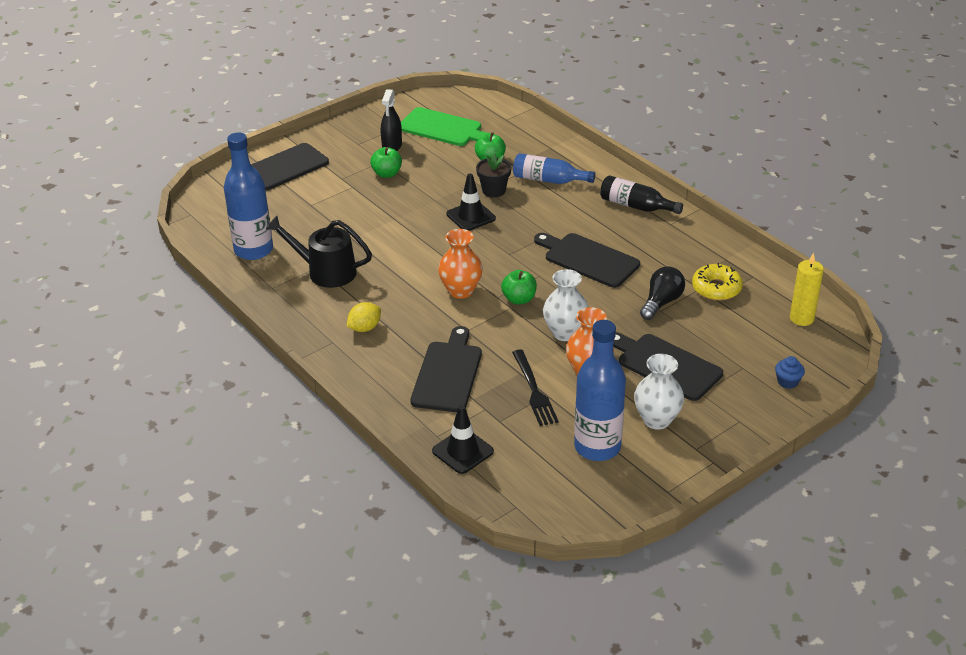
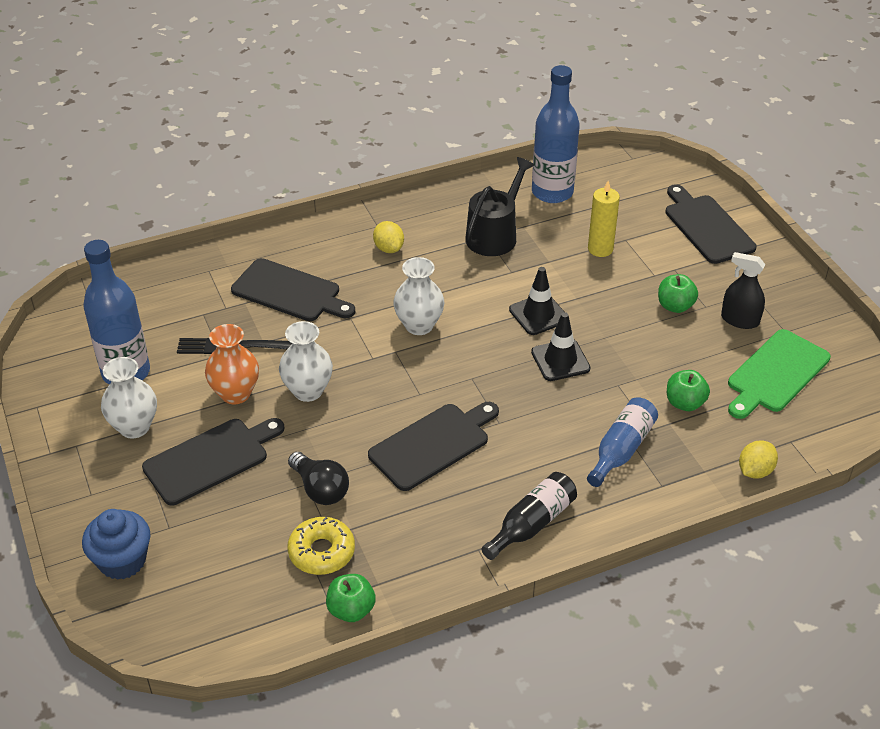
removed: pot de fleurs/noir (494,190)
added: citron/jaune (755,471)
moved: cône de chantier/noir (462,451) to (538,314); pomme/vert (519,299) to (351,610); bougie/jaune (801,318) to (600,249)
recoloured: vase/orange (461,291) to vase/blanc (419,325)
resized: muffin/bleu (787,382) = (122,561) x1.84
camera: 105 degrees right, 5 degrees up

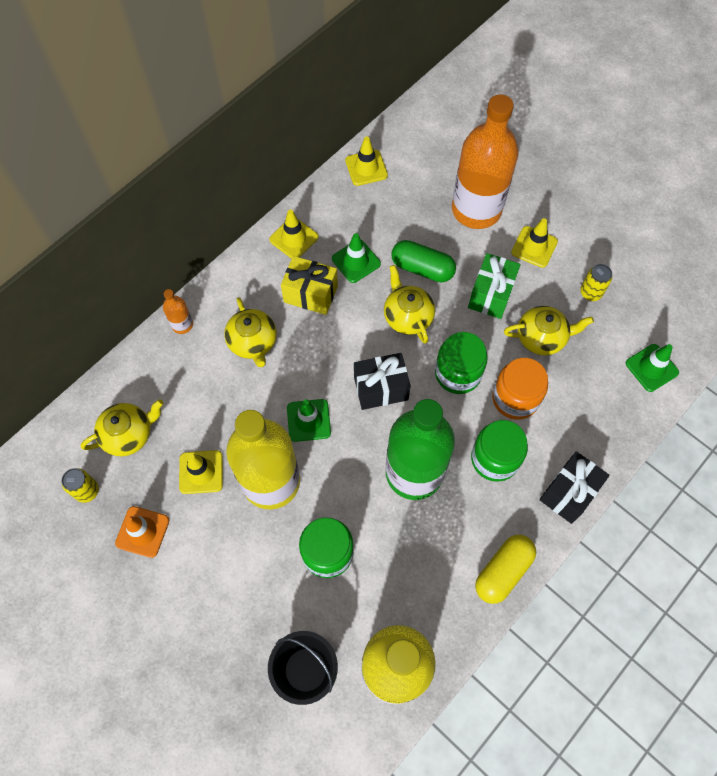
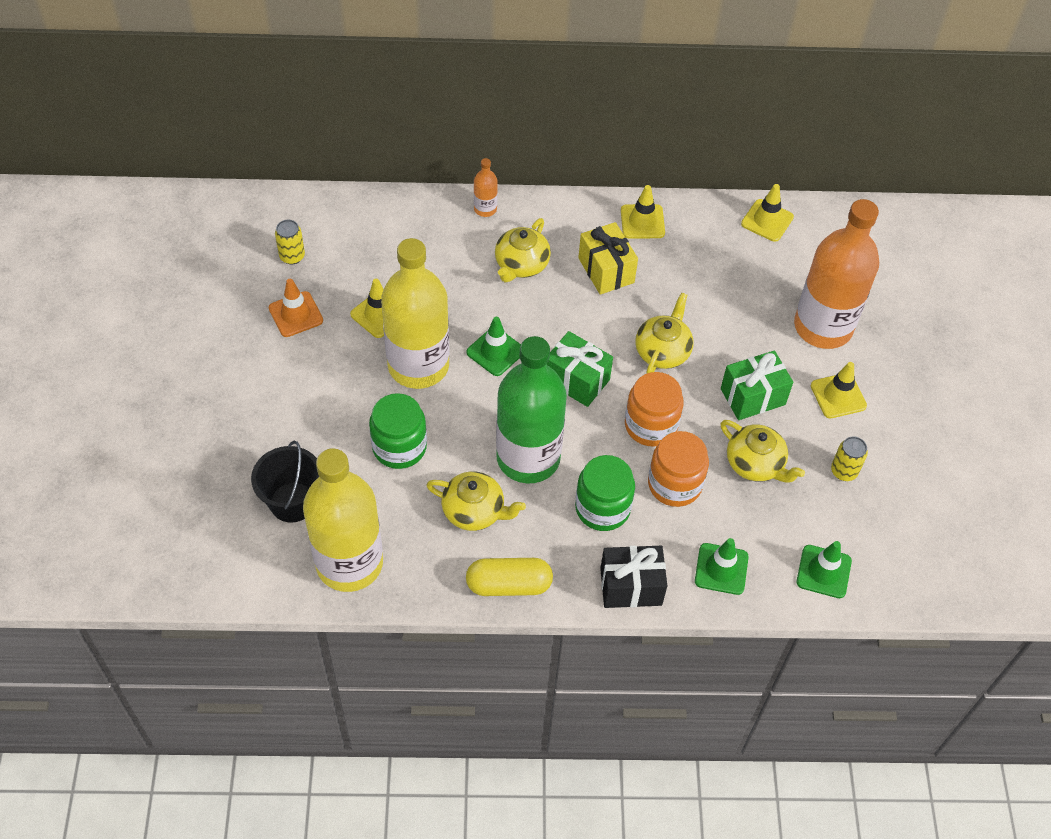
removed: gélule/vert (422,268)
moved: théière/jaune (128,434) to (474,511); cône de chantier/vert (356,261) to (721,569)
recoloured: cadeau/noir (381,388) to cadeau/vert (576,380); bocal/vert (458,373) to bocal/orange (651,425)
camera: 45 degrees right, 10 degrees down

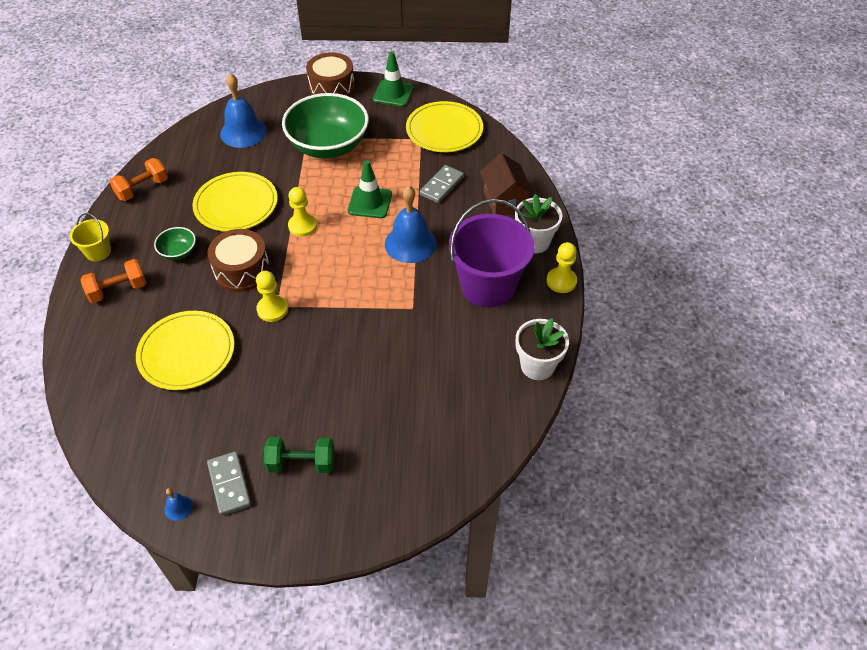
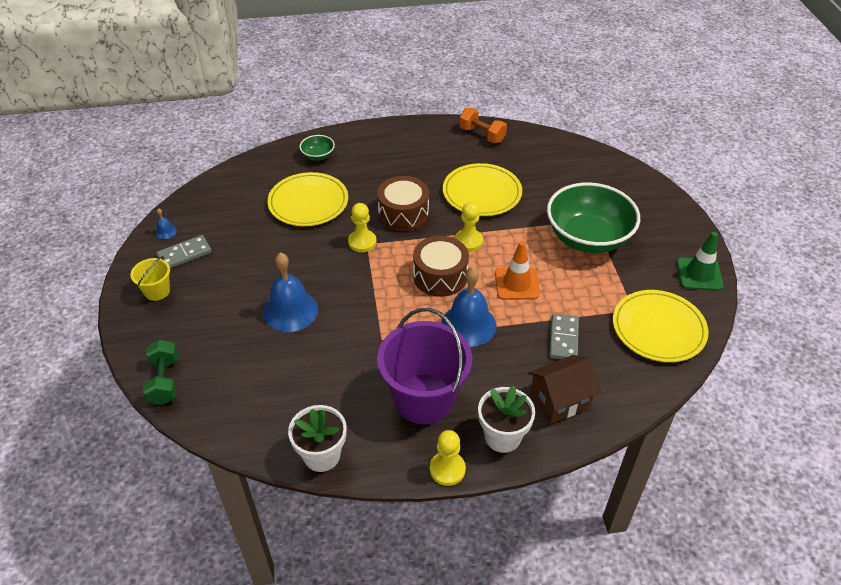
removed: haltère/orange (118,290)
moved: seau/jaune (98,252) to (157,291); bol/vert (178,252) to (318,156); cloche/bleu (243,132) to (290,311); haltère/vert (301,463) to (165,381); tambour/marron (332,88) to (440,276)
recoloured: cône de chantier/vert (370,202) to cône de chantier/orange (516,284)
turned: domino/gris (441,186) = (564,338) 75 degrees clockwise
camera: 80 degrees right, 5 degrees down

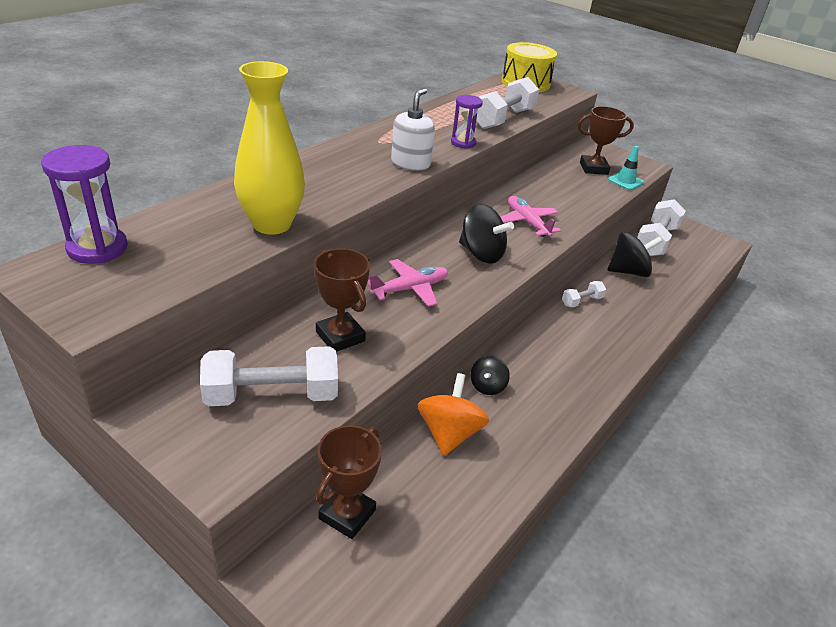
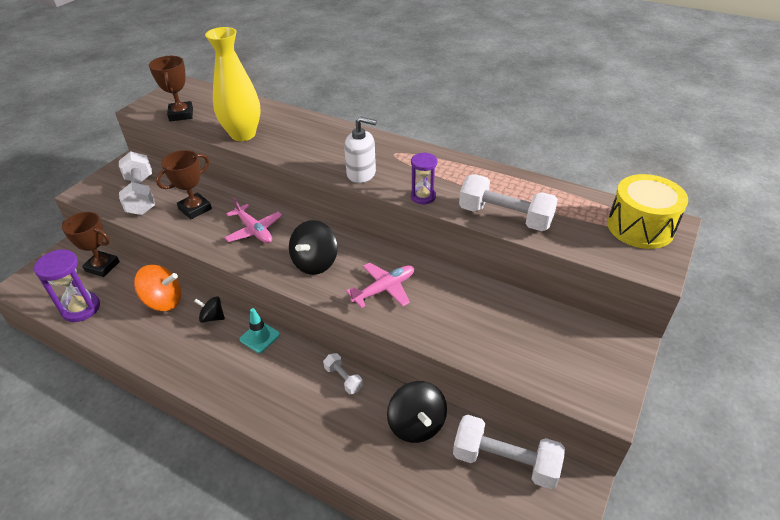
moved: sablier/violet (97,248) to (81,308); trophée/marron (593,168) to (181,114); cône de chantier/turquoise (625,181) to (260,337)
camera: 85 degrees right, 5 degrees up

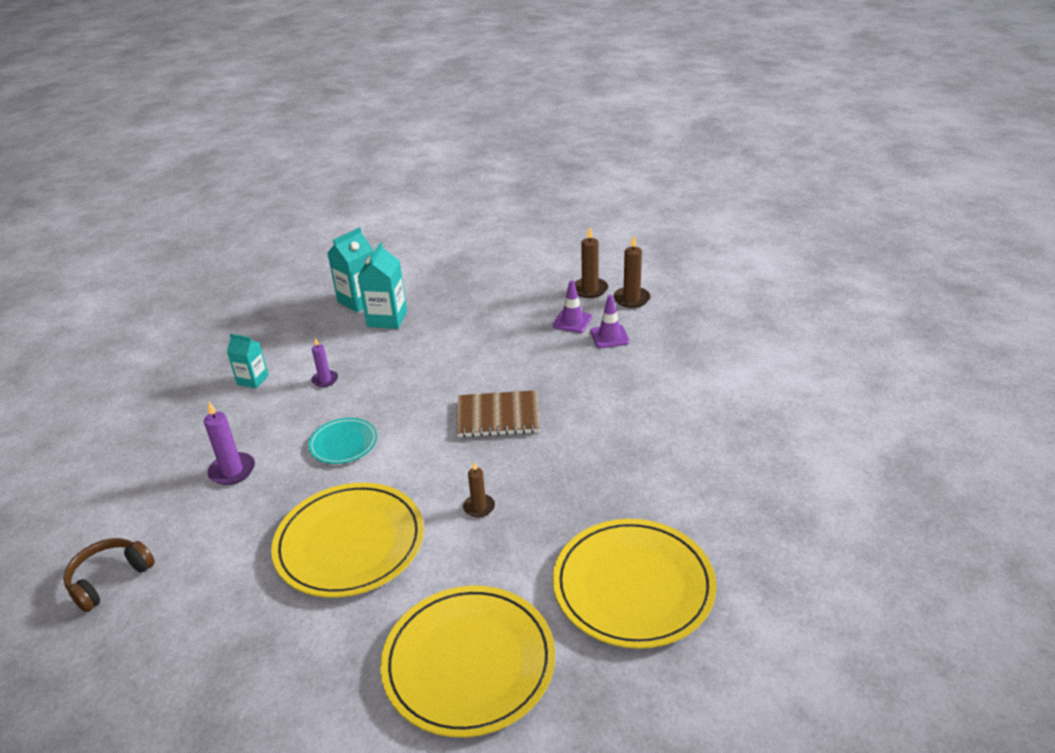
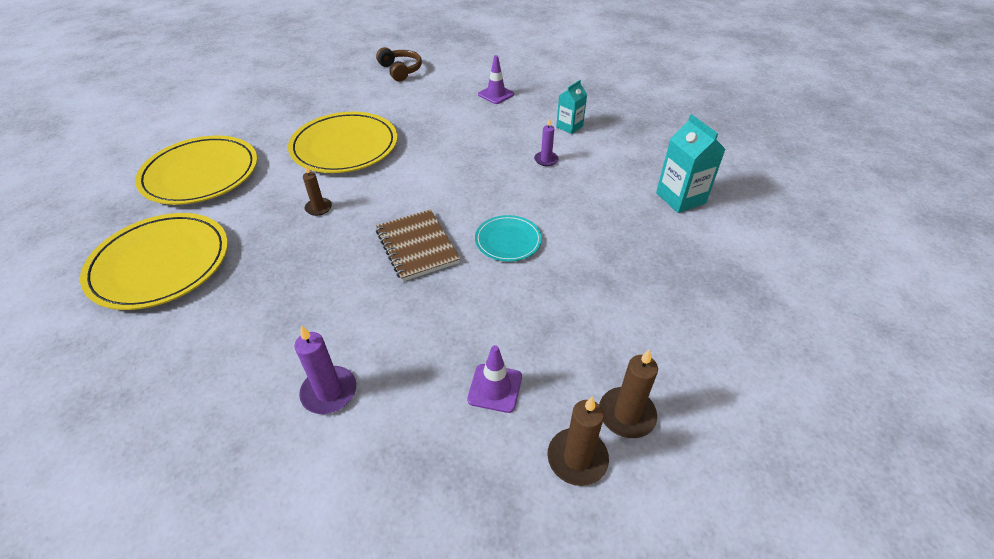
removed: brique de lait/turquoise (387,319)
moved: bougie/violet (232,471) to (329,392); assiette/turquoise (343,443) to (508,240); cône de chantier/violet (572,321) to (496,94)
turned: carnet/marron (498,416) = (417,246) 45 degrees counterclockwise
camera: 110 degrees right, 10 degrees up

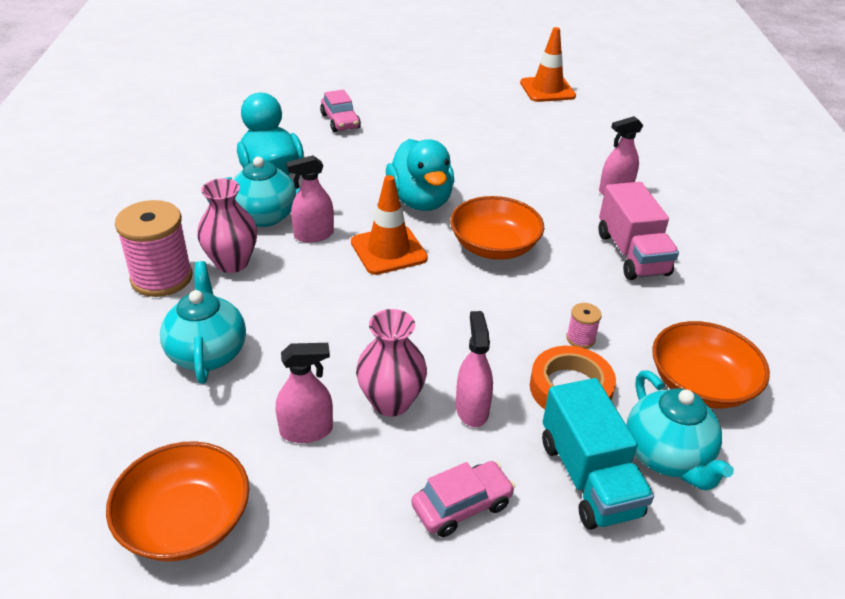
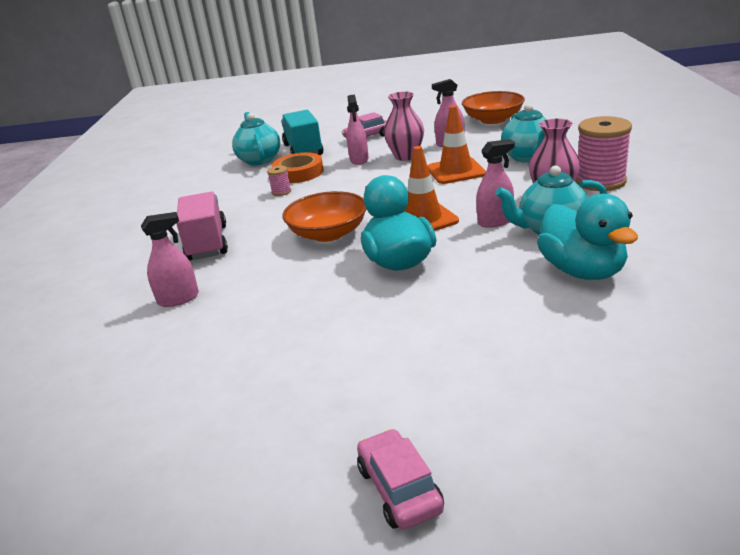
removed: bol/orange (700,384)
moved: voiture/rose (340,121) to (399,489); cône de chantier/orange (547,89) to (456,171)
camera: 175 degrees left, 10 degrees down

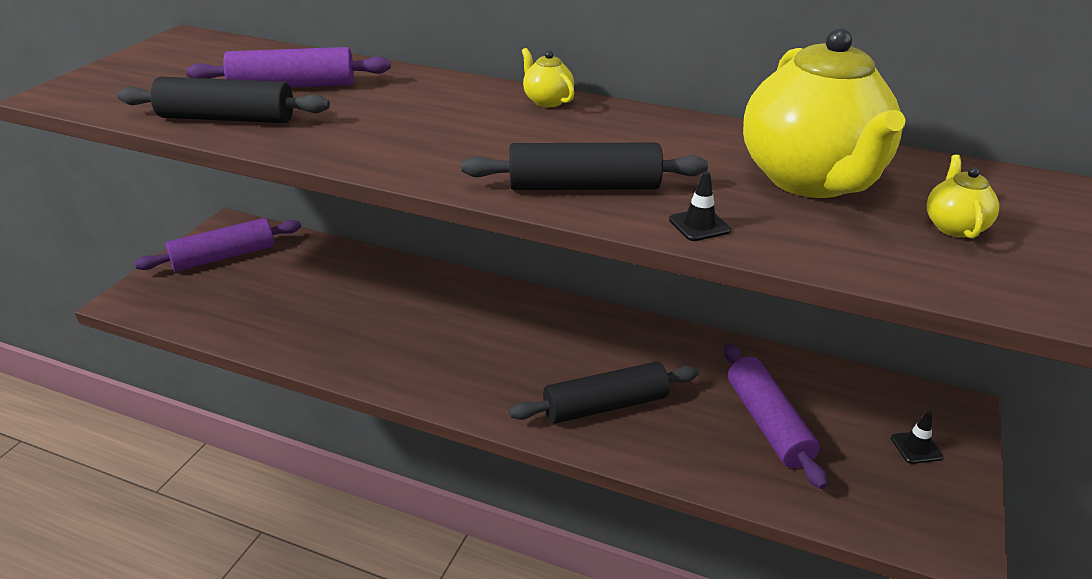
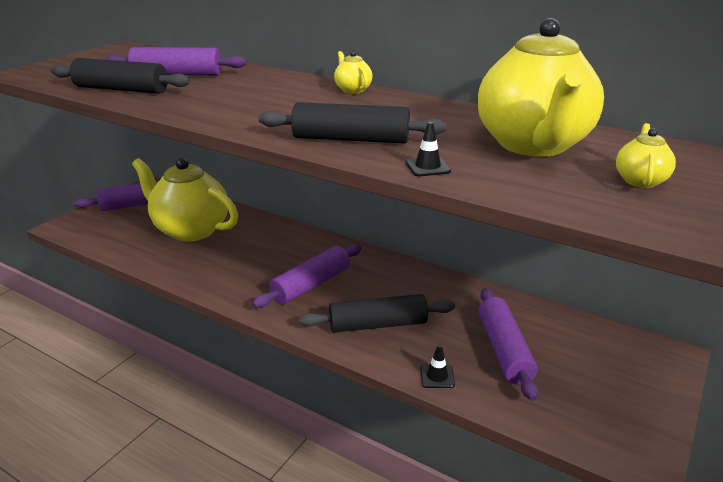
added: théière/jaune (190,230); rouleau à pâtisserie/violet (311,285)
moved: cône de chantier/noir (916,447) to (437,376)
camera: 10 degrees right, 5 degrees down

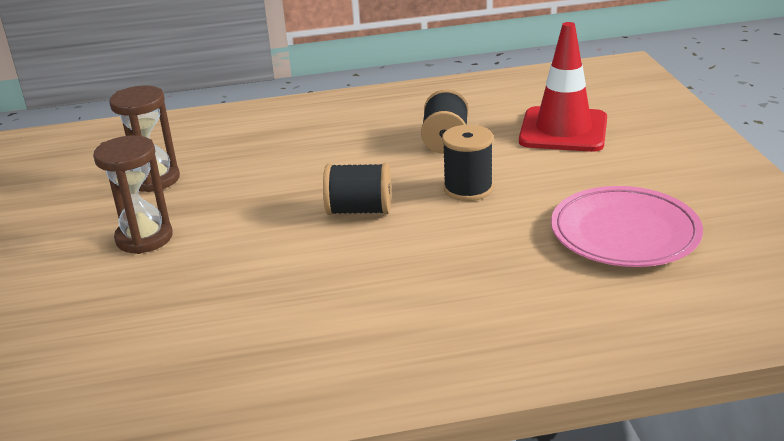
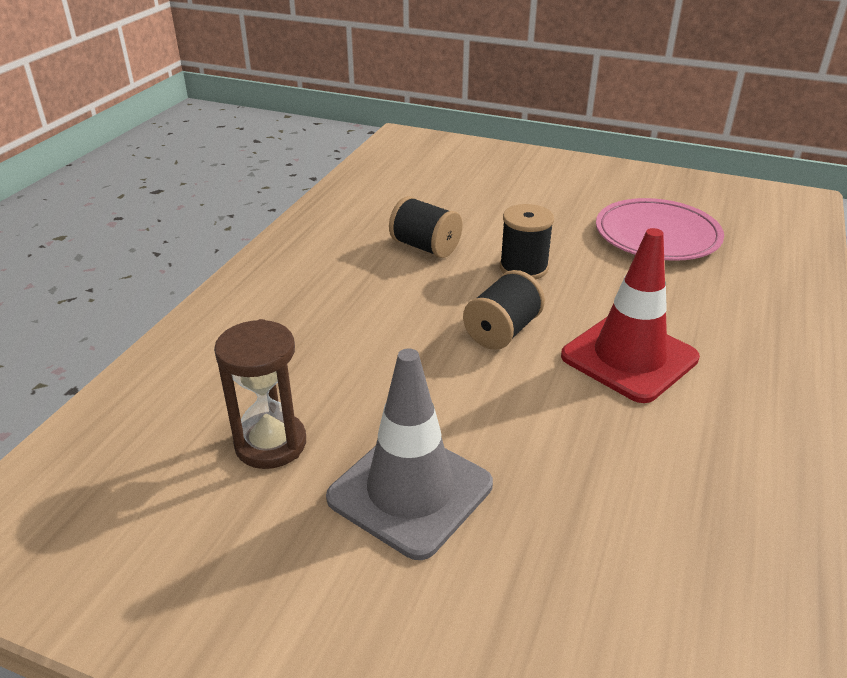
moved: cône de chantier/rouge (563,130) to (629,357)
replaced: sablier/marron (144,238) to cône de chantier/gris (410,491)
camera: 60 degrees left, 5 degrees up

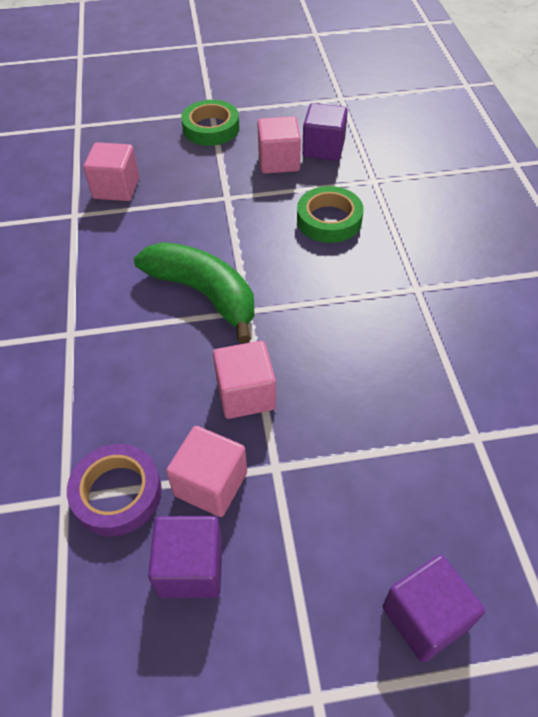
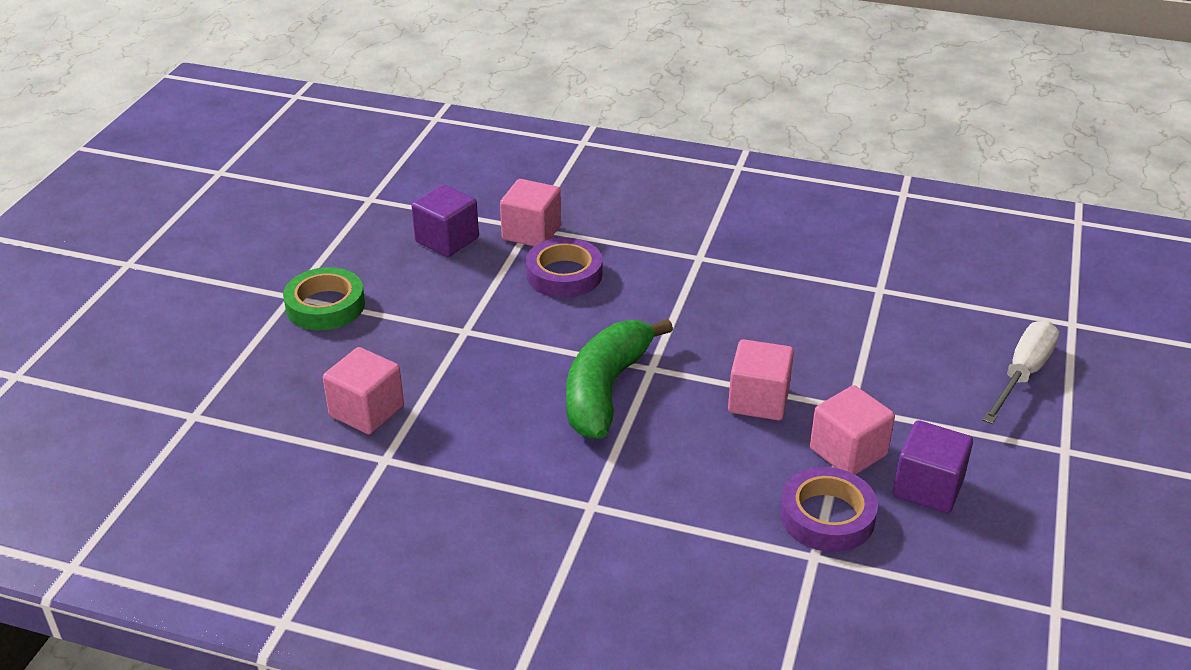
moved: cube/rose (279,161) to (531,232)
replaced: cube/violet (425,617) to tournevis/blanc (1022,374)
recoloured: ruban adhésif/vert (329,220) to ruban adhésif/violet (564,274)
turned: banane/vert (204,294) = (605,390) 45 degrees counterclockwise
camera: 65 degrees left, 15 degrees down

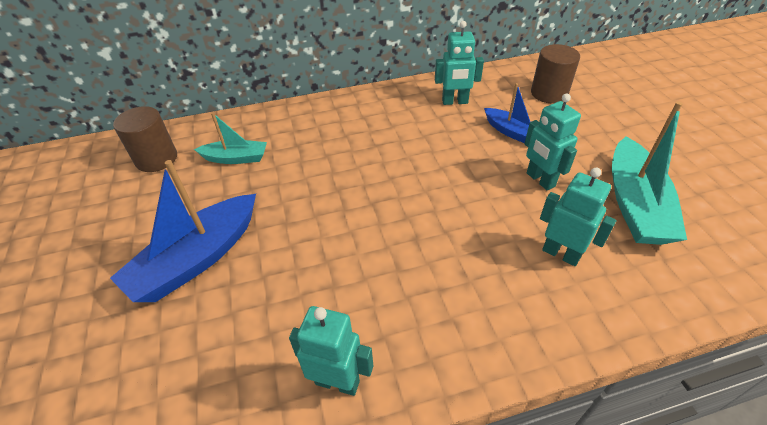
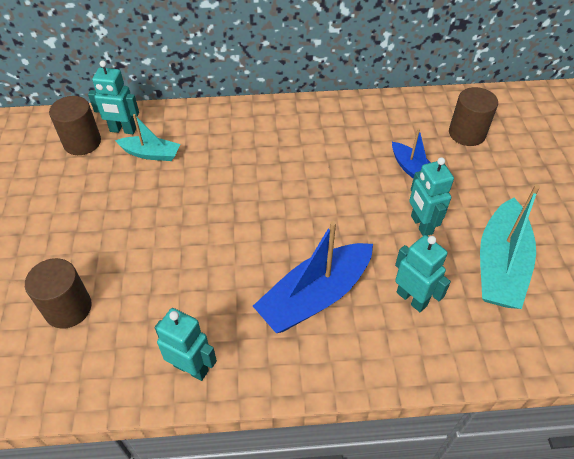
added: cylindre/marron (68,308)
moved: bateau/bleu (197,259) to (315,296); robot/turquoise (455,102) to (123,130)
camera: 10 degrees right, 5 degrees up

